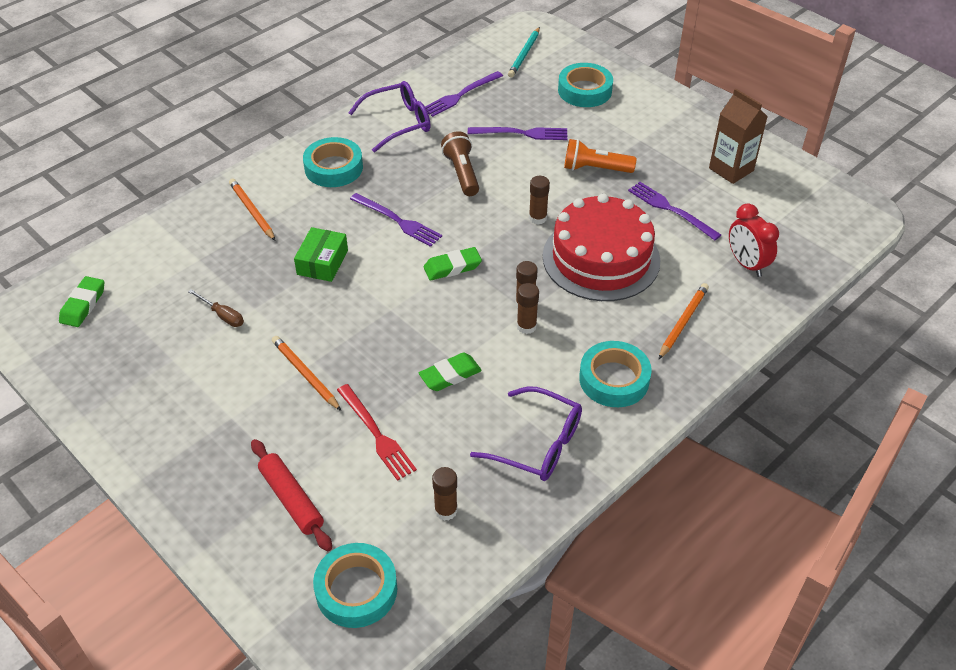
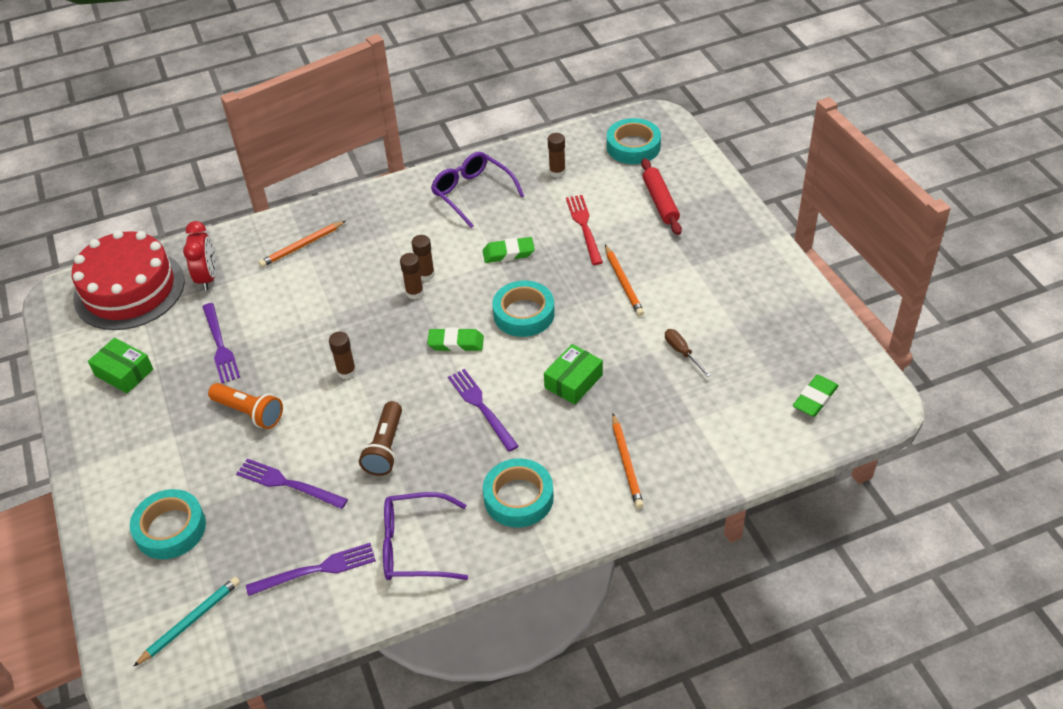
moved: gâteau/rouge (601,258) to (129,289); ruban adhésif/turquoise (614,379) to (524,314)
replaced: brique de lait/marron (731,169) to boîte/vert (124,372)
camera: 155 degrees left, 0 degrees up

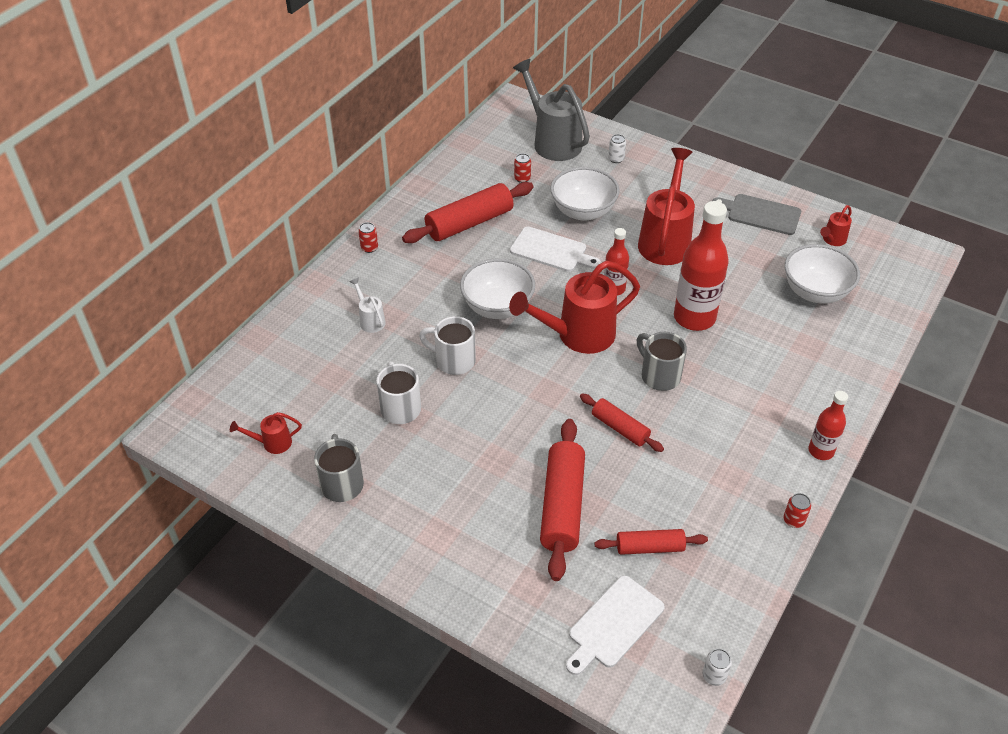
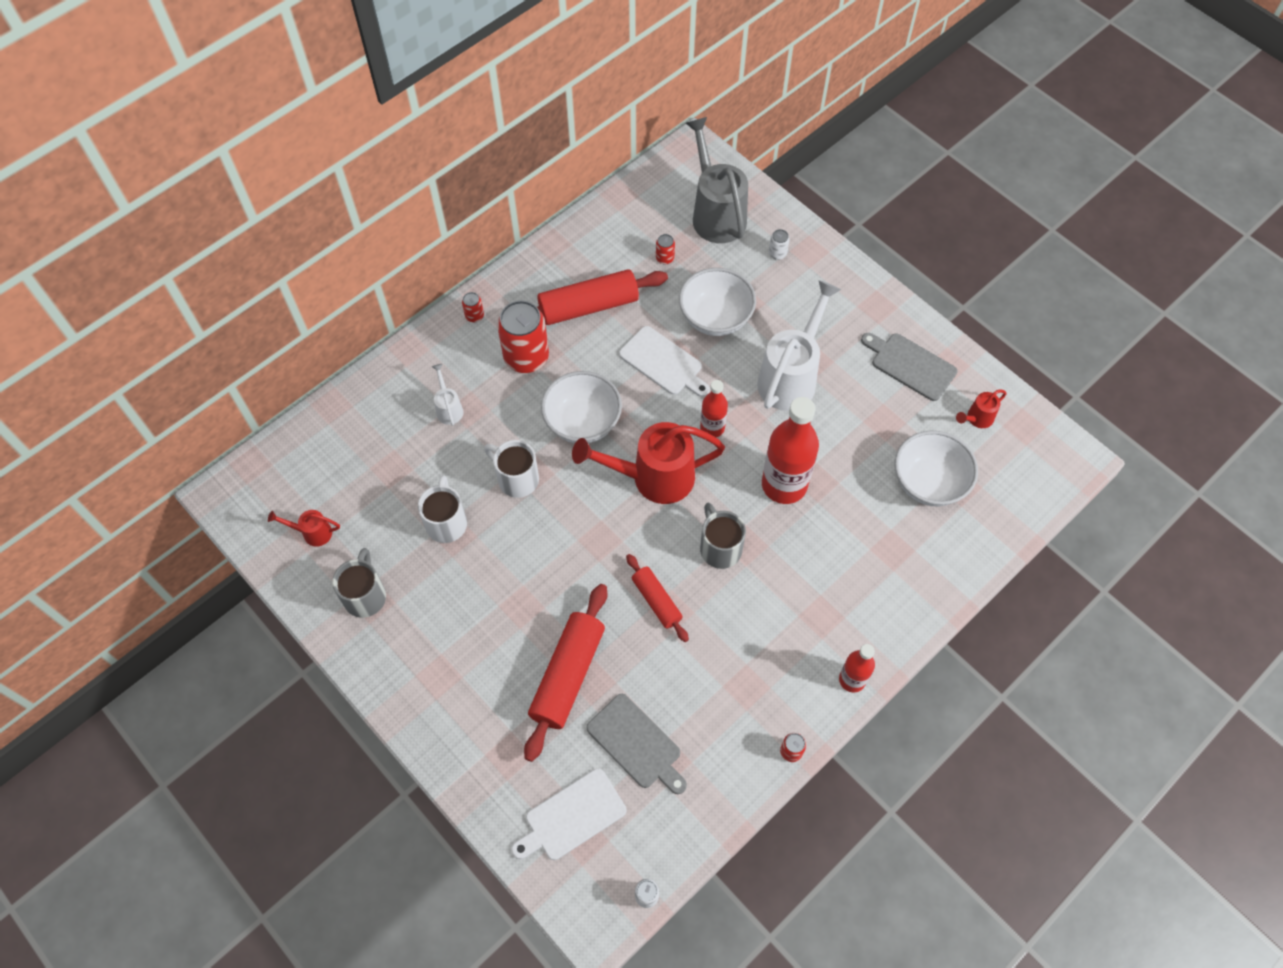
added: canette/rouge (526,357)
replaced: rouleau à pâtisserie/rouge (650,547) to planche à découper/gris (636,744)
recoloured: arrosoir/rouge (665,241) to arrosoir/blanc (790,377)
camera: 15 degrees right, 15 degrees up

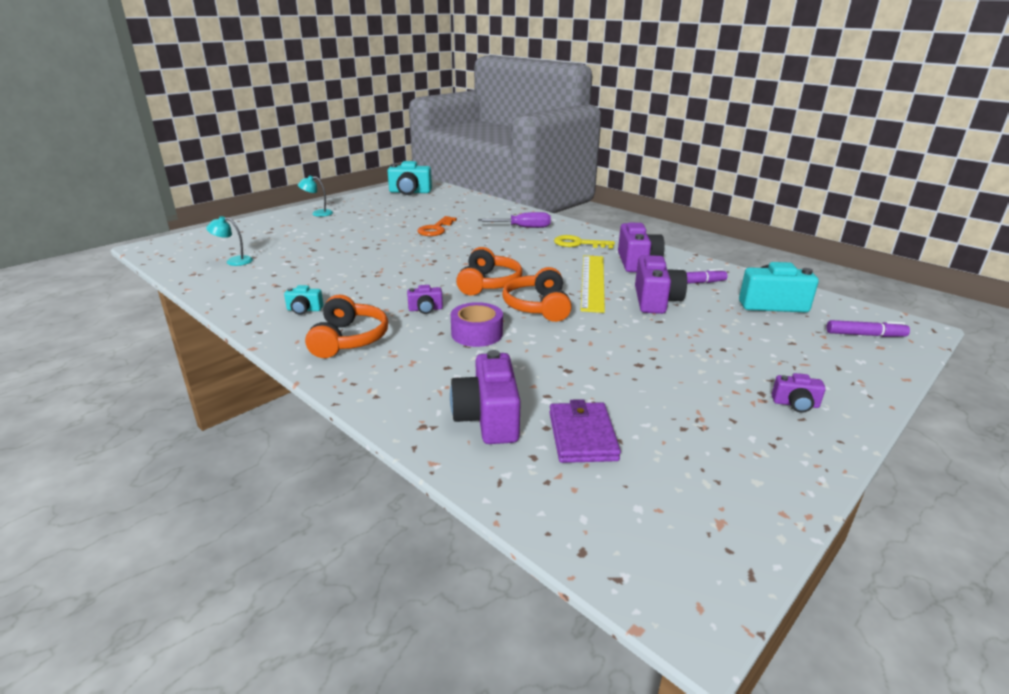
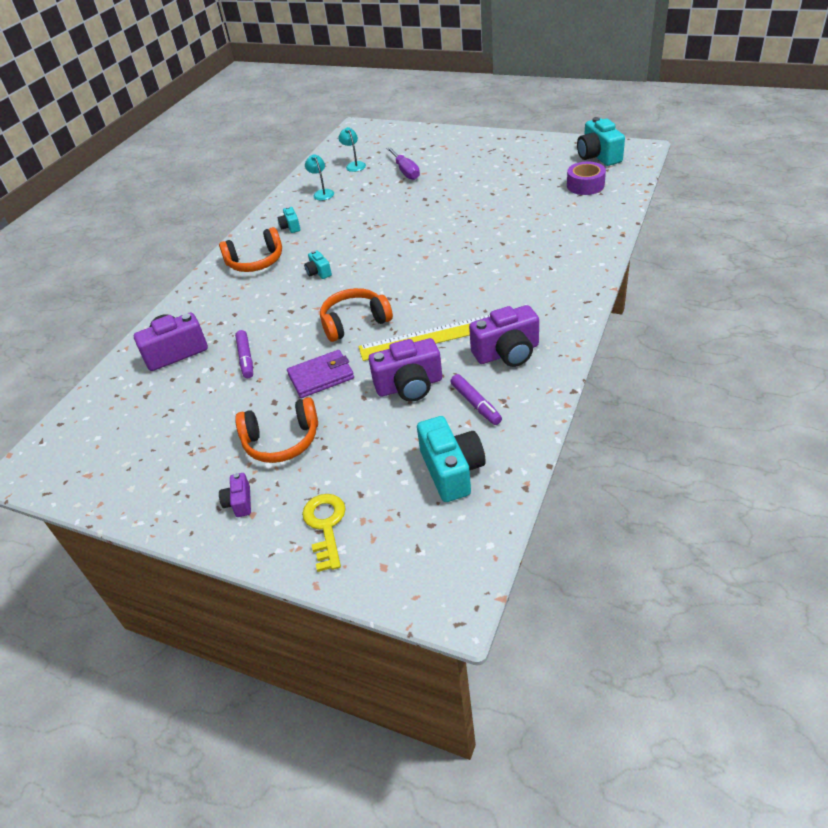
removed: clé/orange (436,229)
moved: lampe/turquoise (318,213) to (322,193); ruban adhésif/violet (477,334) to (585,185); casque audio/orange (488,283) to (282,441); tournevis/violet (523,227) to (405,171); portefeuille/violet (582,436) to (321,376); clé/jaune (578,243) to (325,526); feutre/violet (865,335) to (246,358)
recoloured: appareil photo/violet (425,309) to appareil photo/turquoise (319,272)
camera: 75 degrees right, 15 degrees up

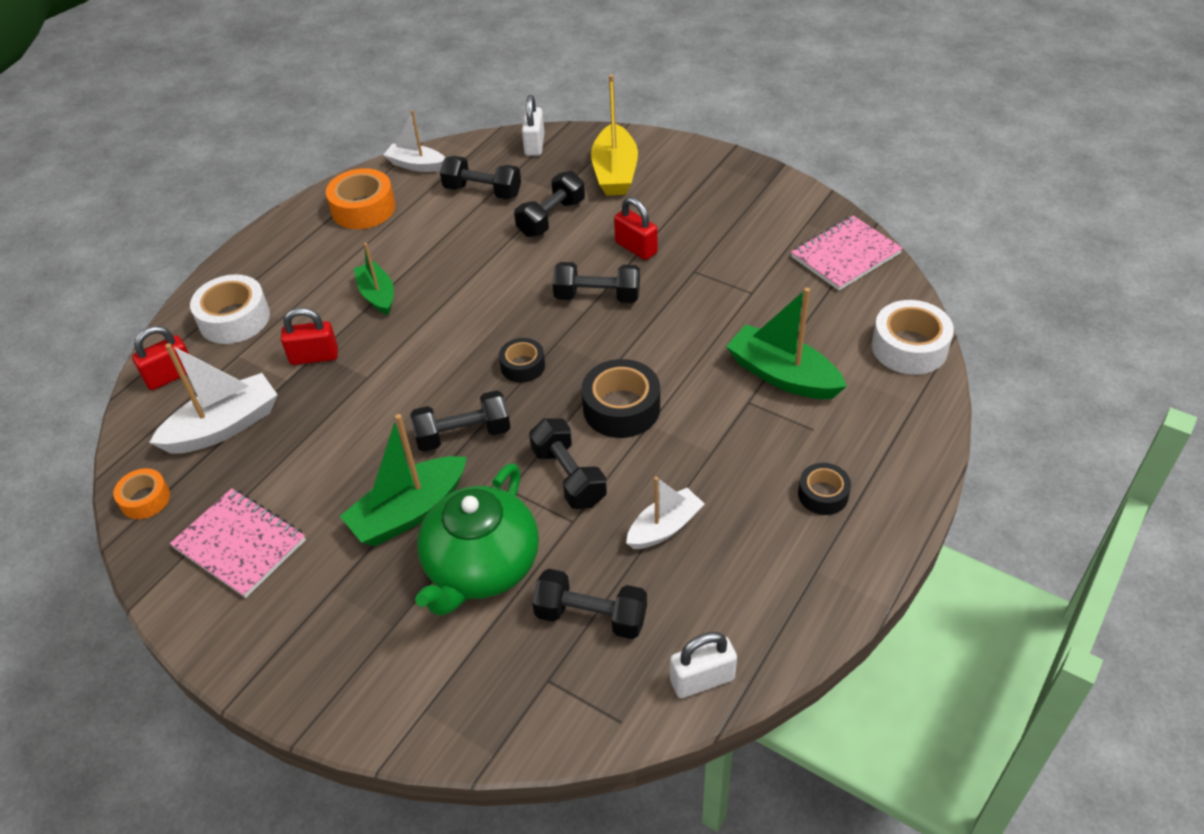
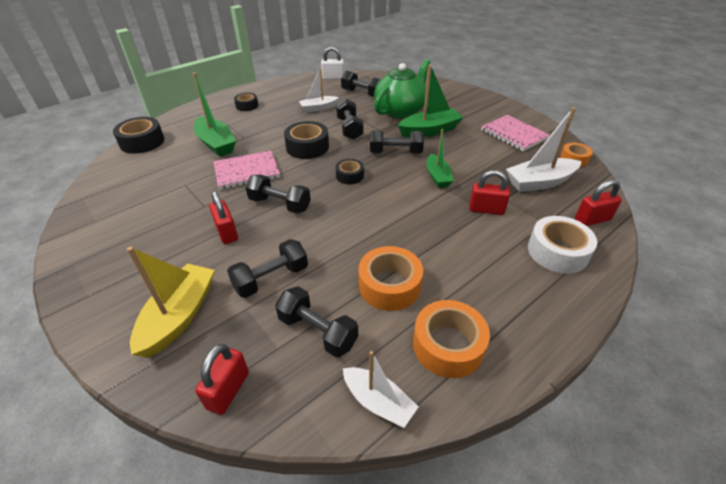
added: ruban adhésif/orange (389,285)
moved: bateau/vert (377,295) to (437,177); carnet/rose (845,255) to (247,171)
recoloured: cadenas/blanc (534,145) to cadenas/rouge (228,390); ruban adhésif/blanc (909,347) to ruban adhésif/noir (142,142)
camera: 165 degrees left, 5 degrees down

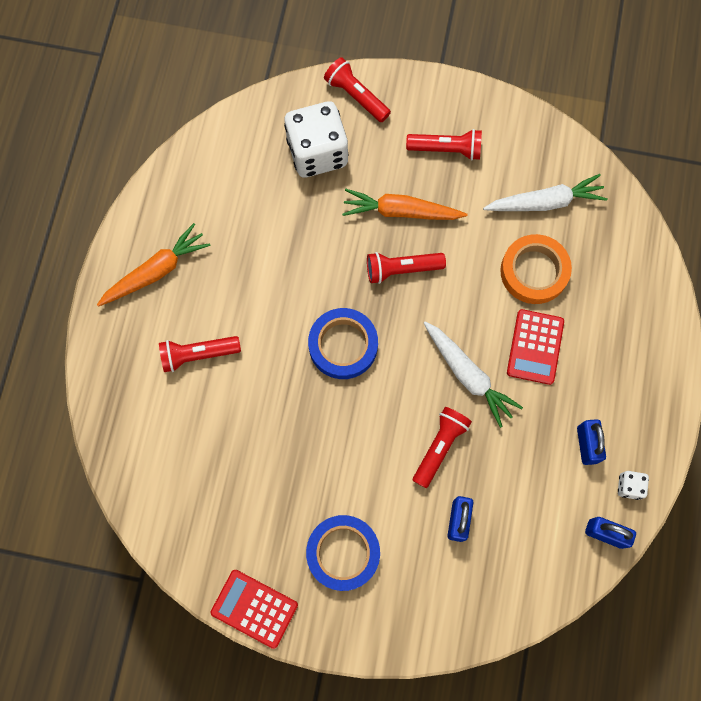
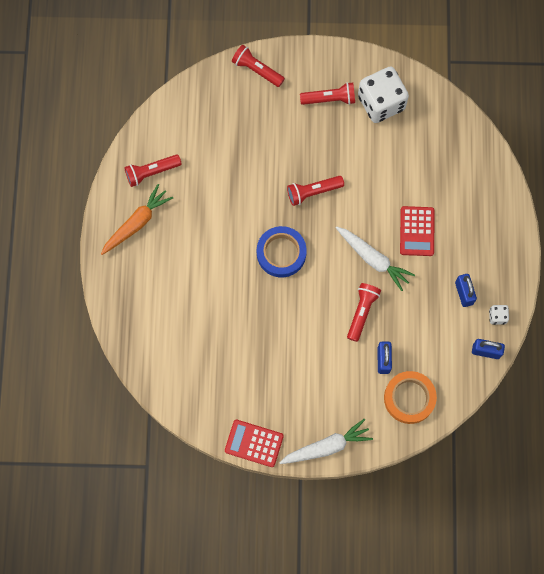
removed: ruban adhésif/bleu (343,553); carotte/orange (401,211)
moved: lampe de poche/rouge (198,354) to (151,172); dé/blanc (317,152) to (381,103); carotte/blanc (545,202) to (326,446); ruban adhésif/orange (534,271) to (409,398)
camera: 10 degrees left, 0 degrees up

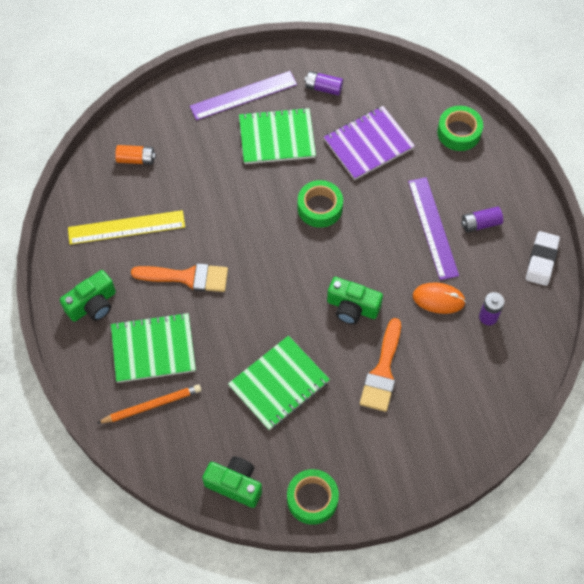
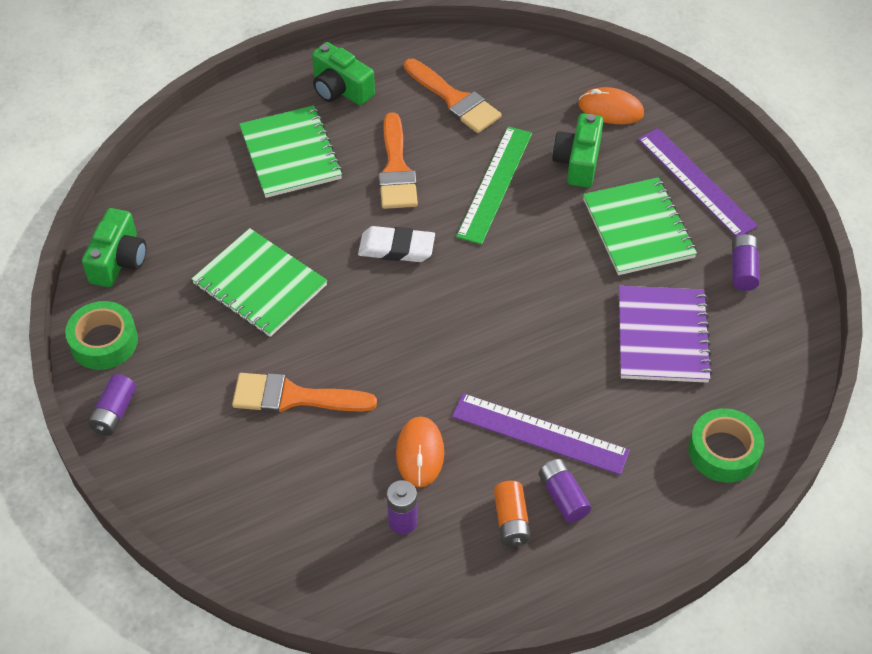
removed: crayon/orange (152,405); ruban adhésif/vert (320,207)
added: pile/violet (114,412); règle/vert (495,184); souris/orange (610,109)
moved: pile/orange (136,159) to (511,521); appareil photo/vert (352,307) to (578,162); gomme/blanc (541,260) to (396,248)
replaced: règle/jaune (126,227) to pinceau/orange (455,100)
turned: carnet/violet (368,144) = (662,336) 45 degrees clockwise; règle/violet (433,227) = (540,434) 45 degrees clockwise
camera: 80 degrees right, 10 degrees down

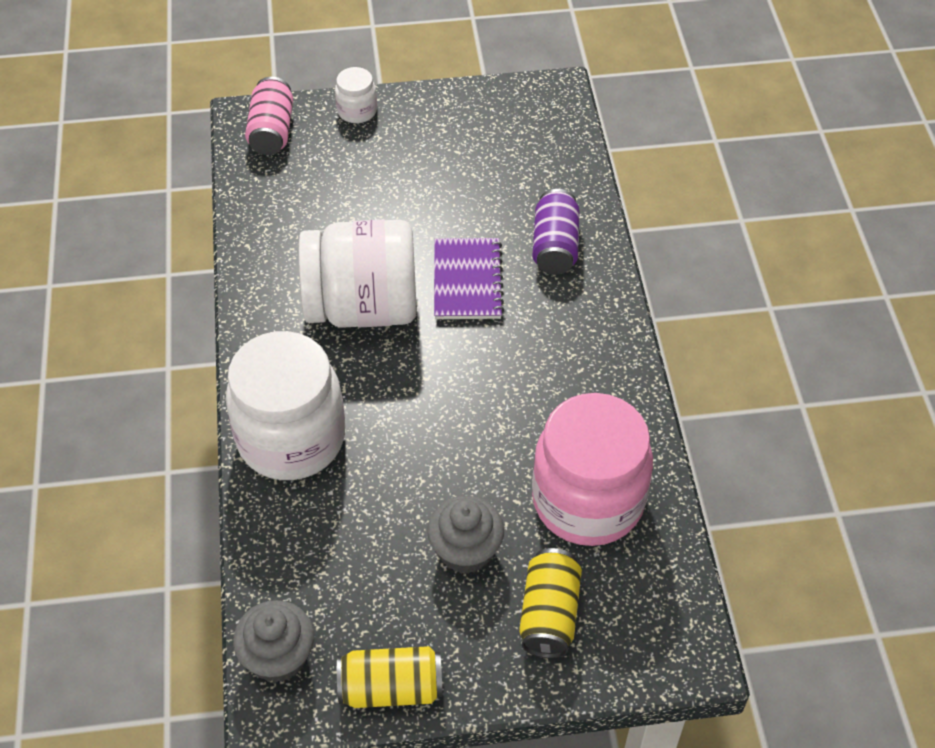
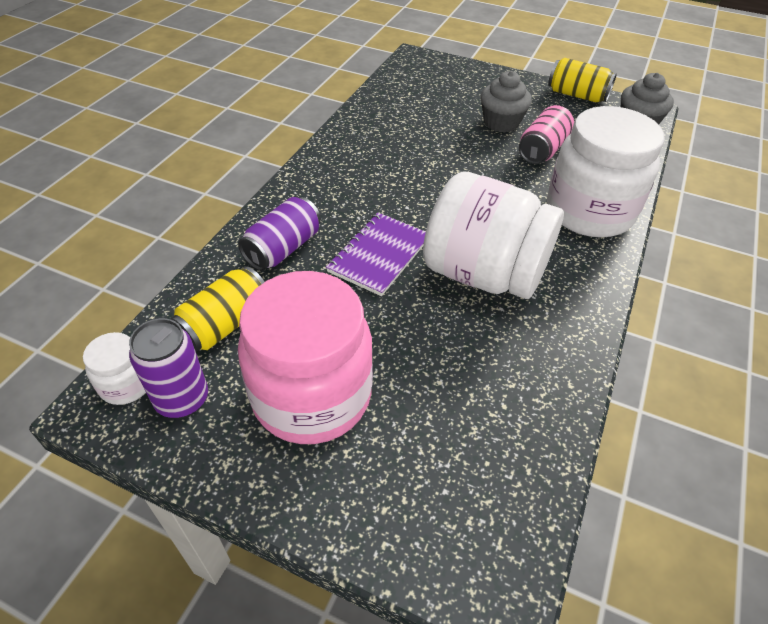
added: canette/violet (182,399)
moved: canette/rose (271,131) to (542,149); bocal/blanc (357,111) to (126,384); canette/jaune (549,614) to (225,324); bocal/rose (588,501) to (312,396)
camera: 150 degrees left, 5 degrees down

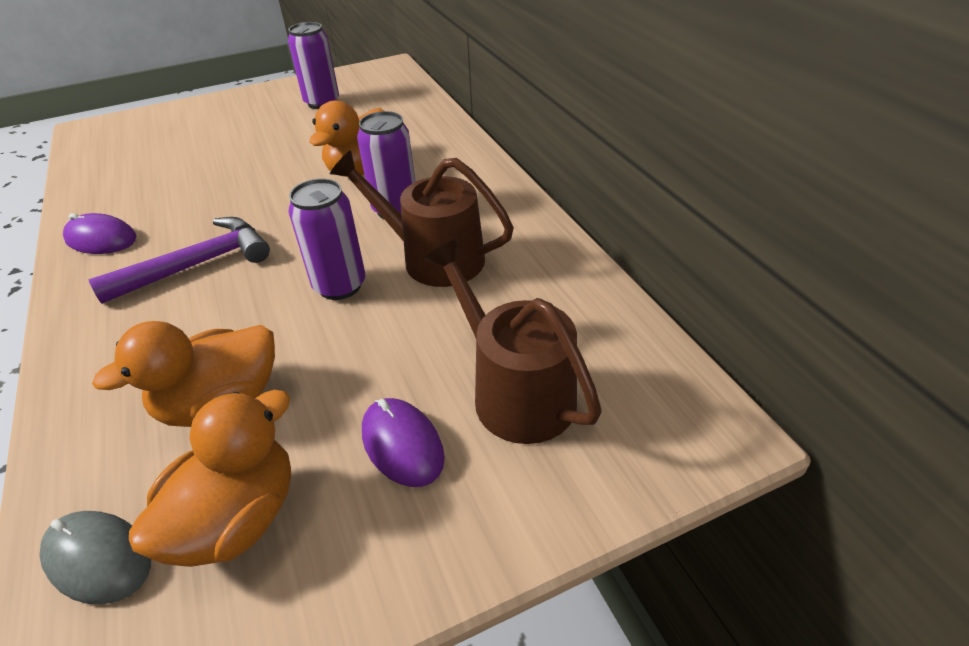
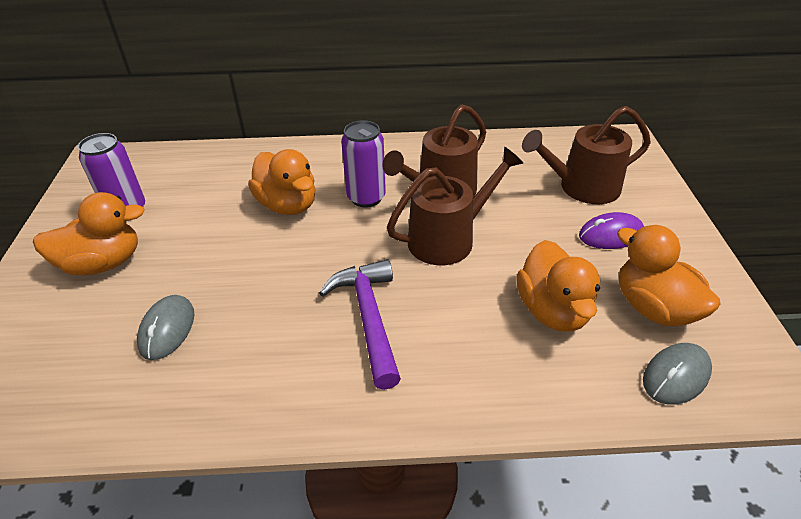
removed: souris/violet (101,239)
added: canard/orange (103,263); souris/gris (167,329)
replaced: canette/violet (340,286) to arrosoir/marron (448,239)
camera: 70 degrees left, 0 degrees up

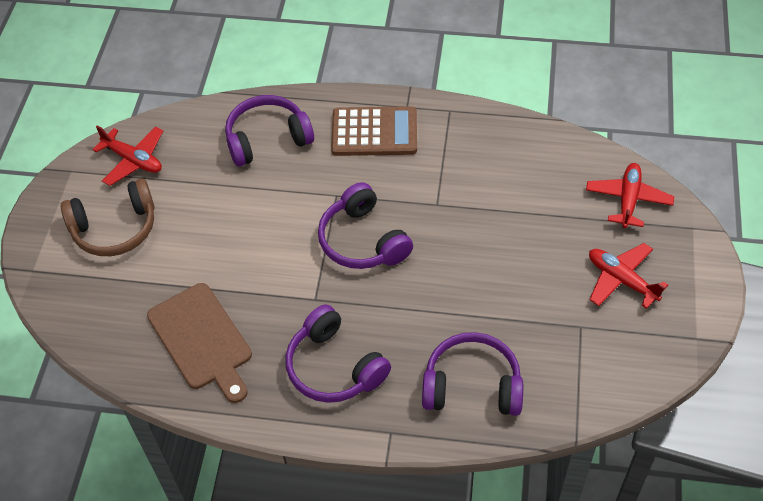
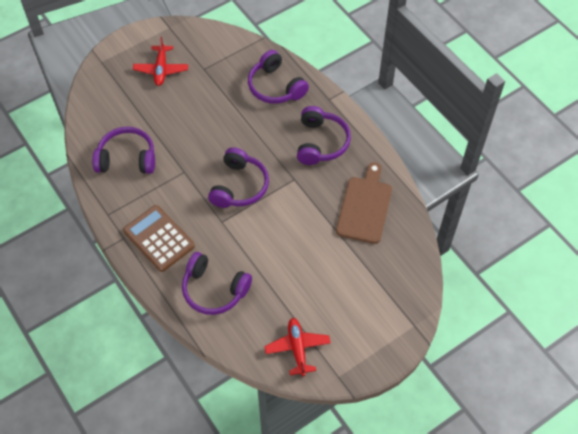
removed: casque audio/marron (115,228); avion/rouge (628,200)
added: casque audio/violet (127,158)
camera: 135 degrees left, 5 degrees up

